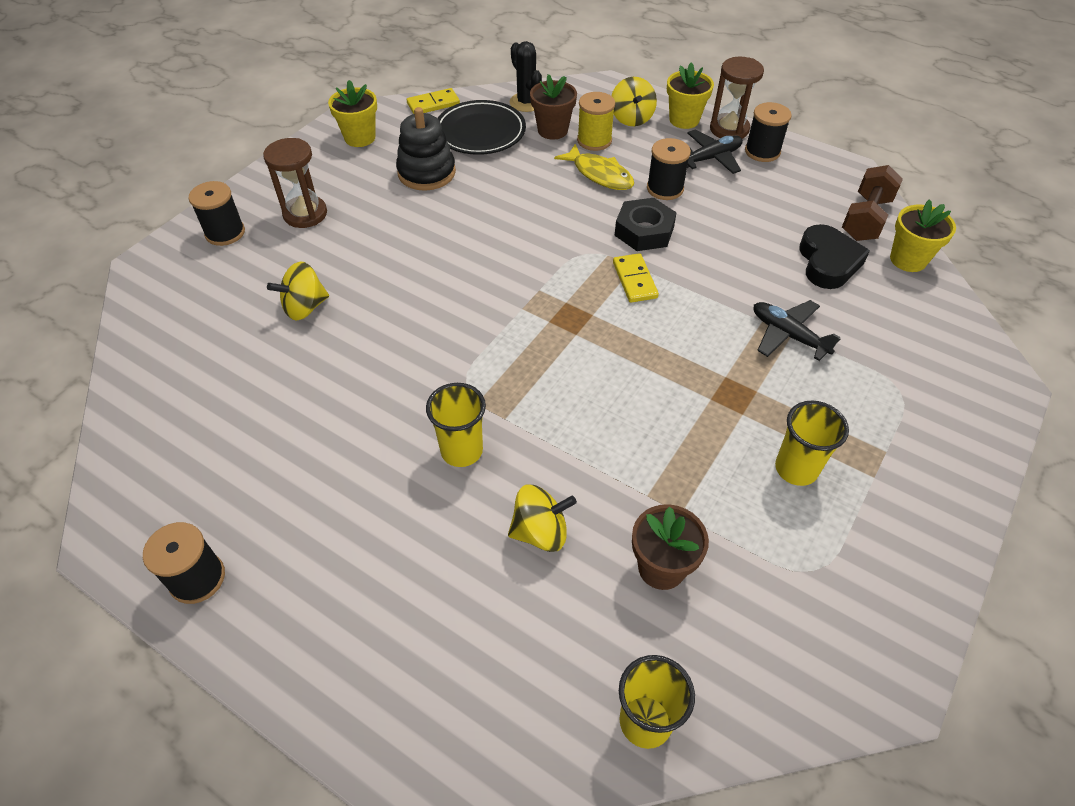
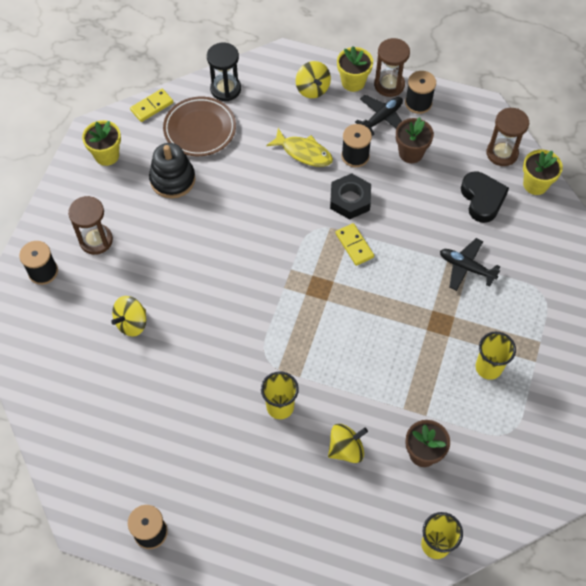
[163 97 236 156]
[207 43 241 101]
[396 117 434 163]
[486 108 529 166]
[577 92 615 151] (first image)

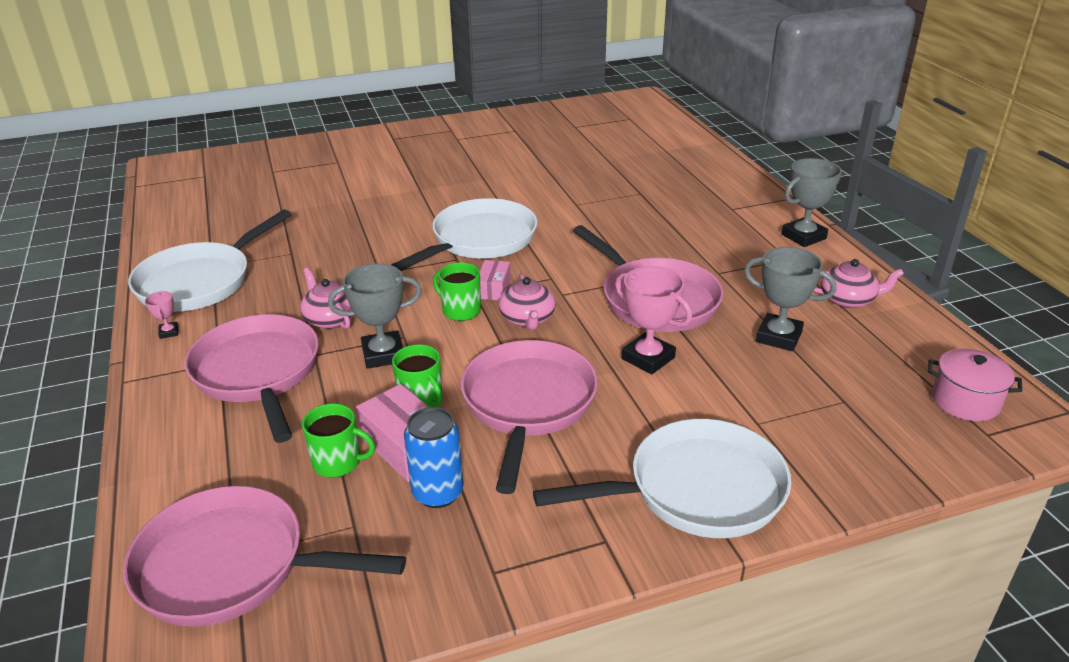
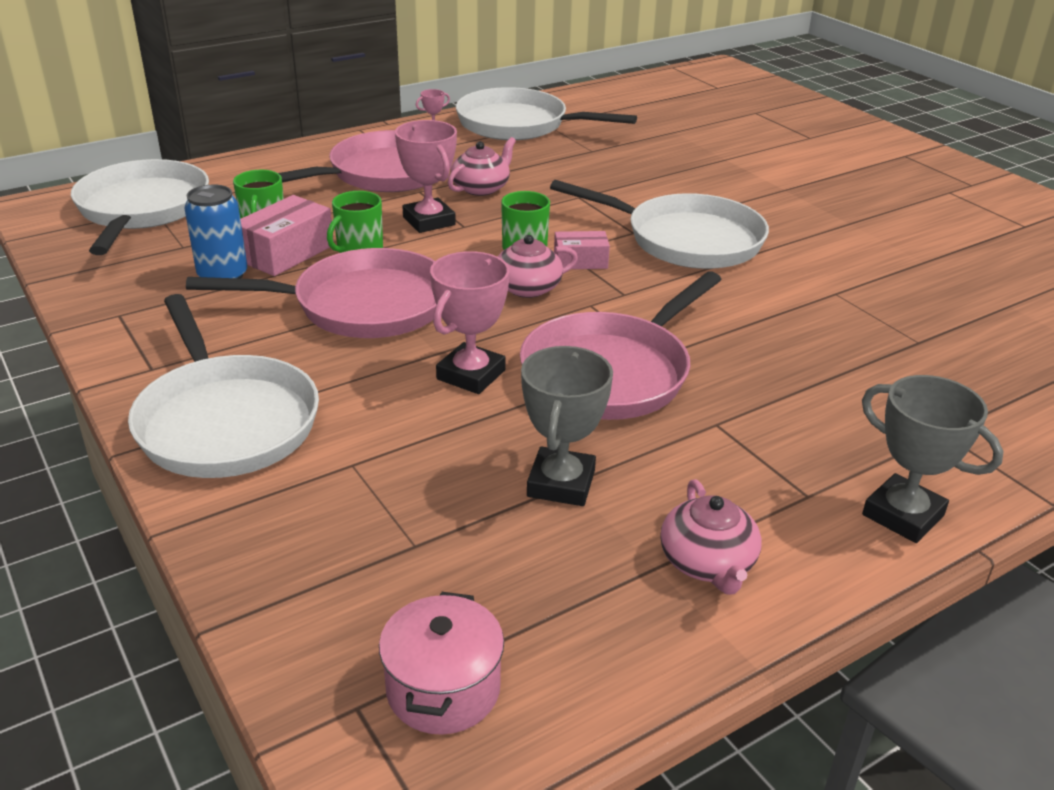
[71 159 209 255]
[395 120 457 233]

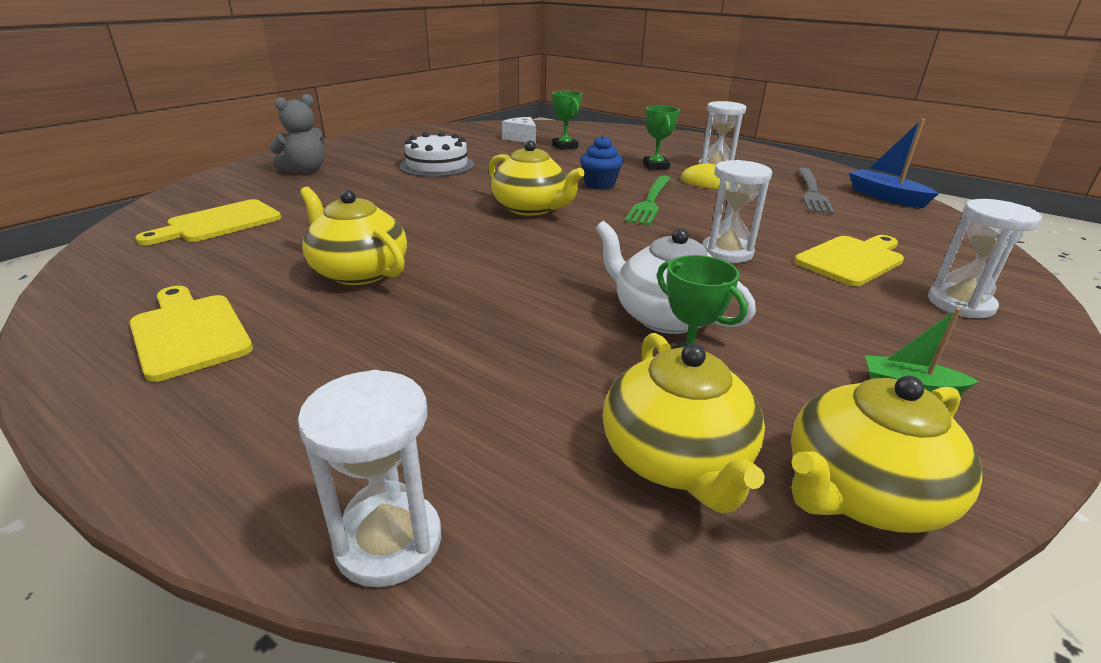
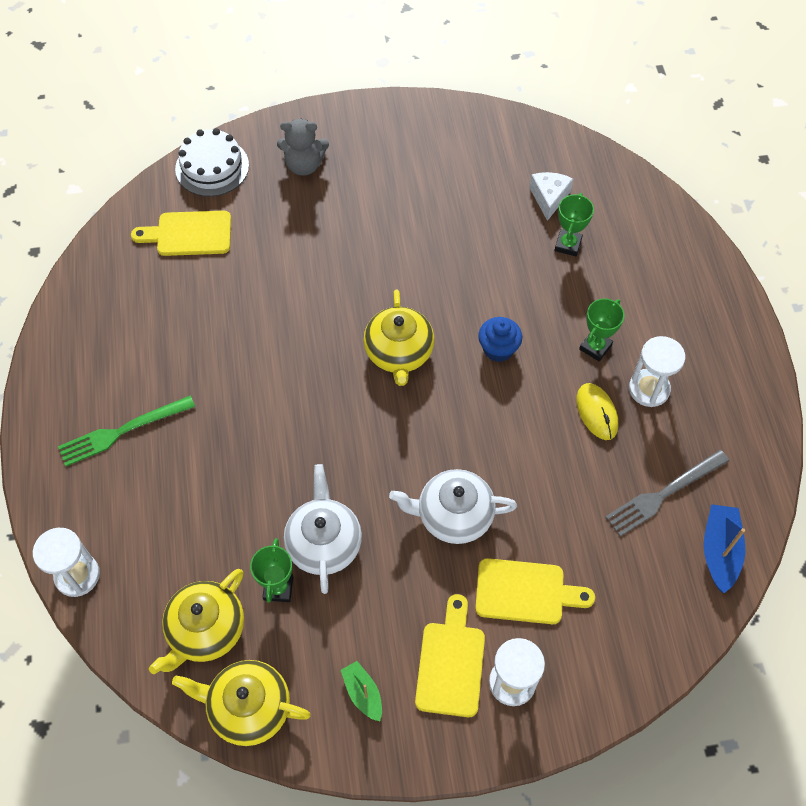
[58 396 195 466]
[175 128 249 197]
[389 469 517 544]
[415 594 485 717]
[300 187 407 285] (first image)

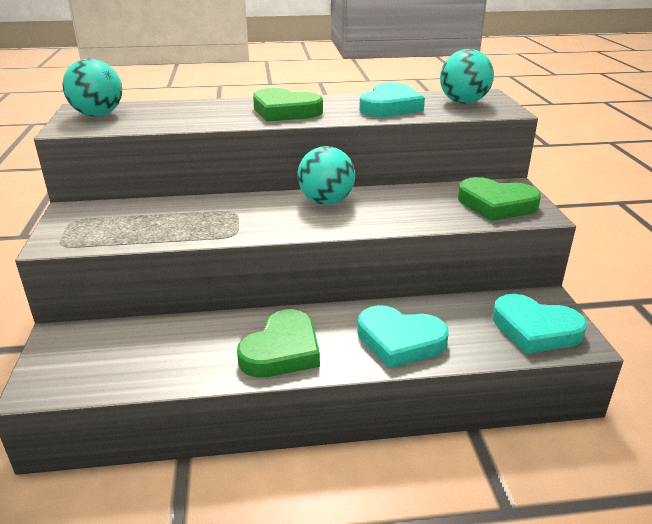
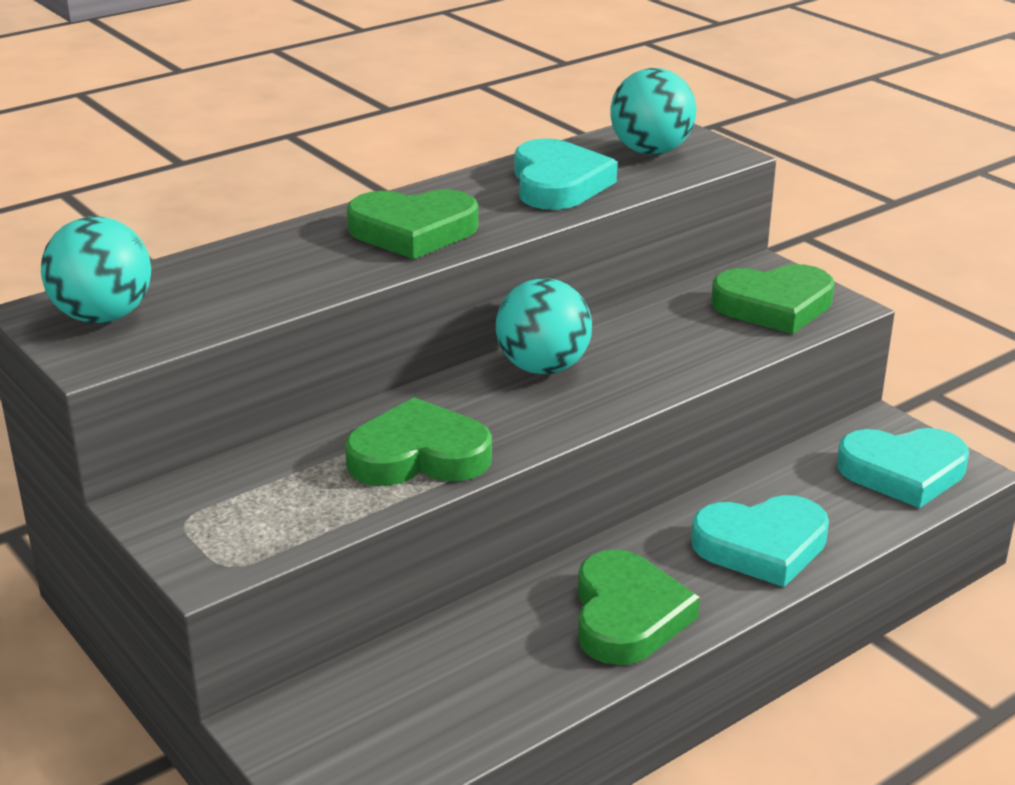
[345 397 492 486]

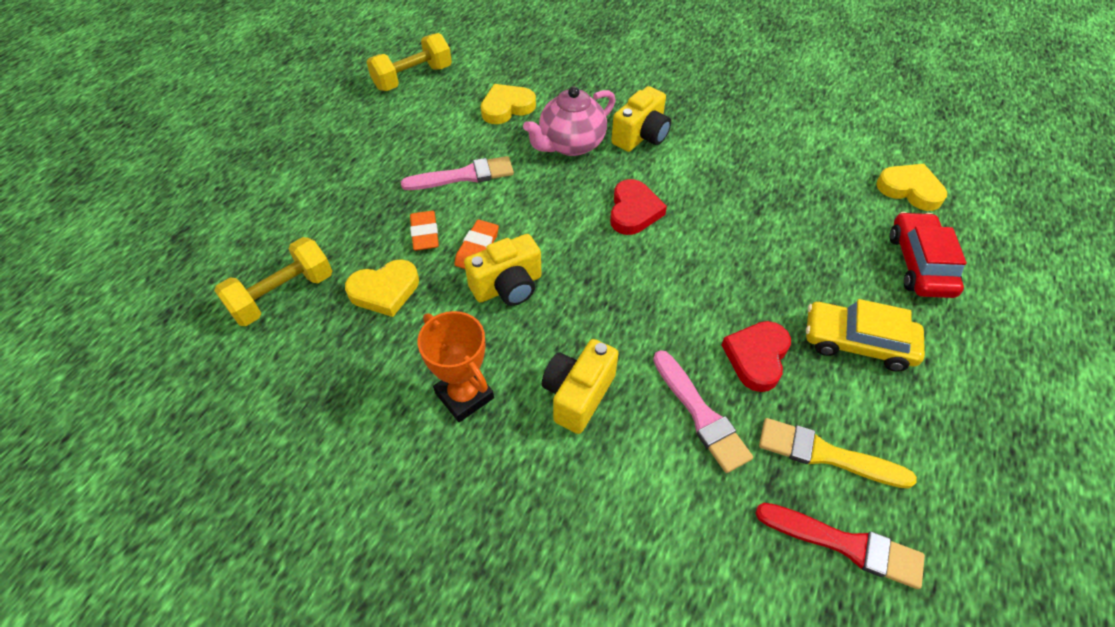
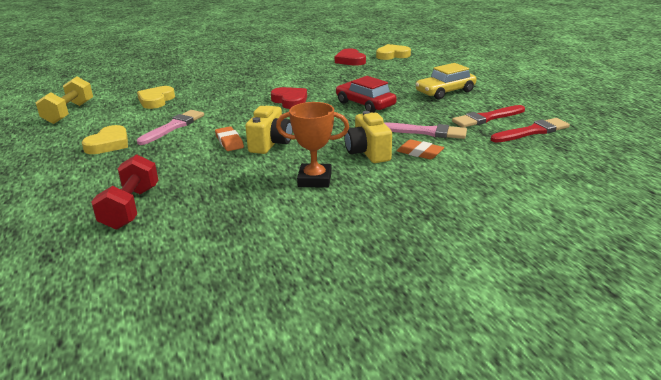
[82 125 128 154]
[91 154 158 229]
[335 48 366 66]
[336 76 397 113]
[397 139 444 160]
[452 105 525 127]
[523 86 616 156] (first image)
[611 86 671 152] (first image)

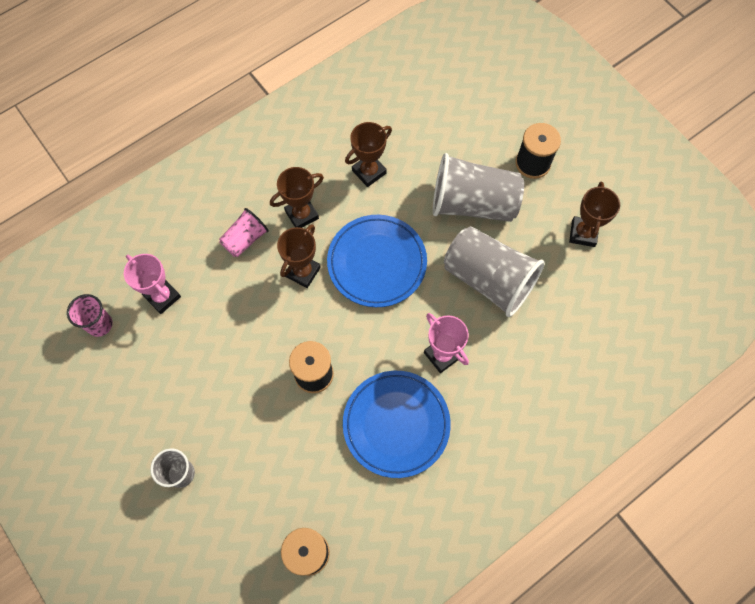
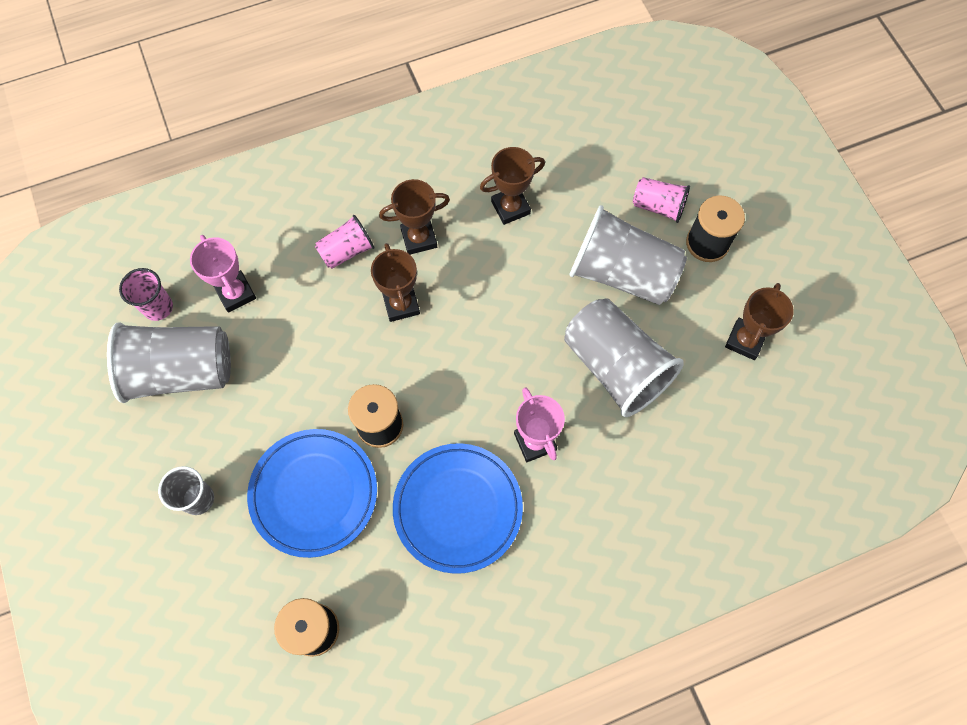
[107 322 231 403]
[247 429 377 558]
[371 243 420 322]
[633 177 690 223]

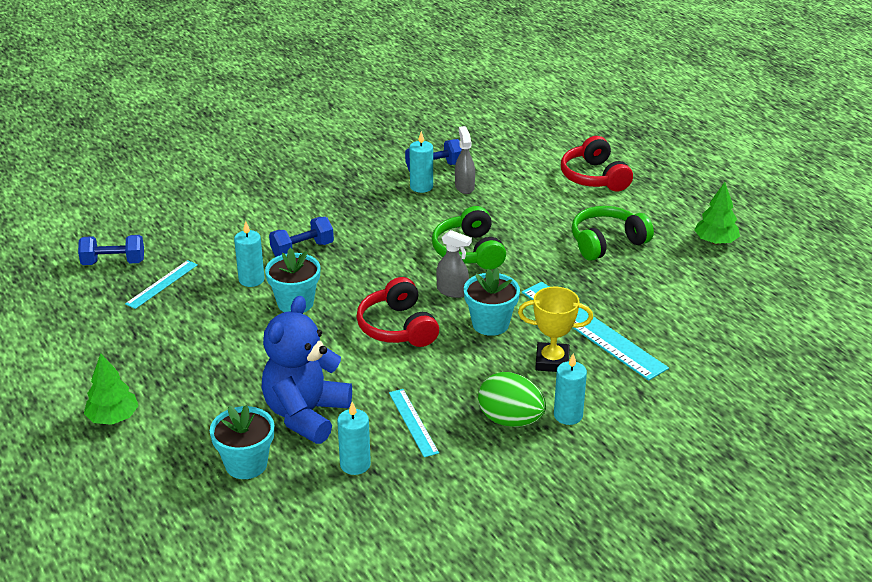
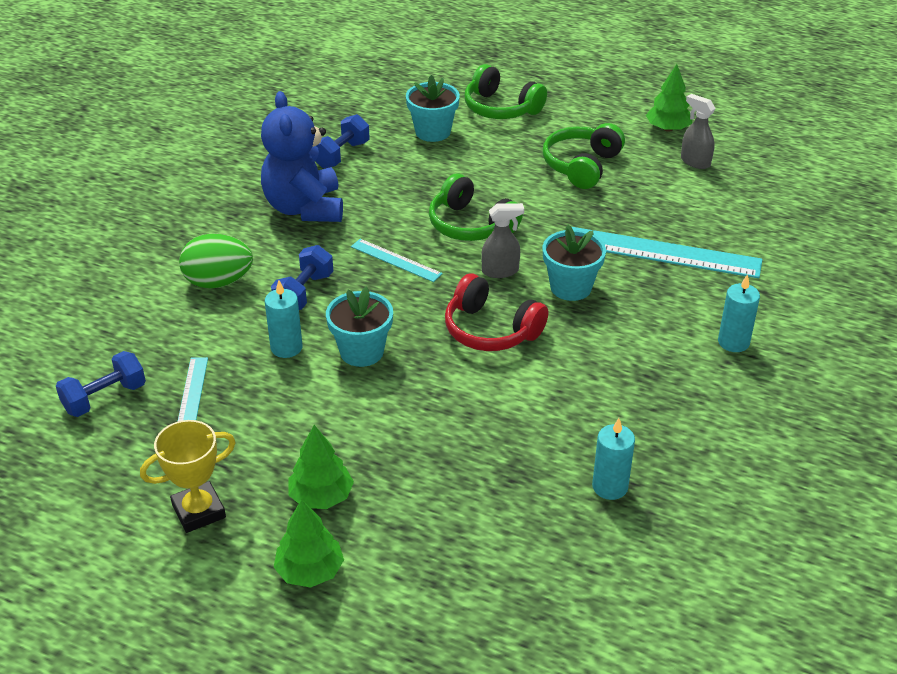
[140 420 236 533]
[179 233 253 288]
[261 91 343 222]
[288 425 354 509]
[351 239 443 282]
[406 75 460 142]
[465 64 547 119]
[681 94 716 169]
[409 131 433 193] (first image)

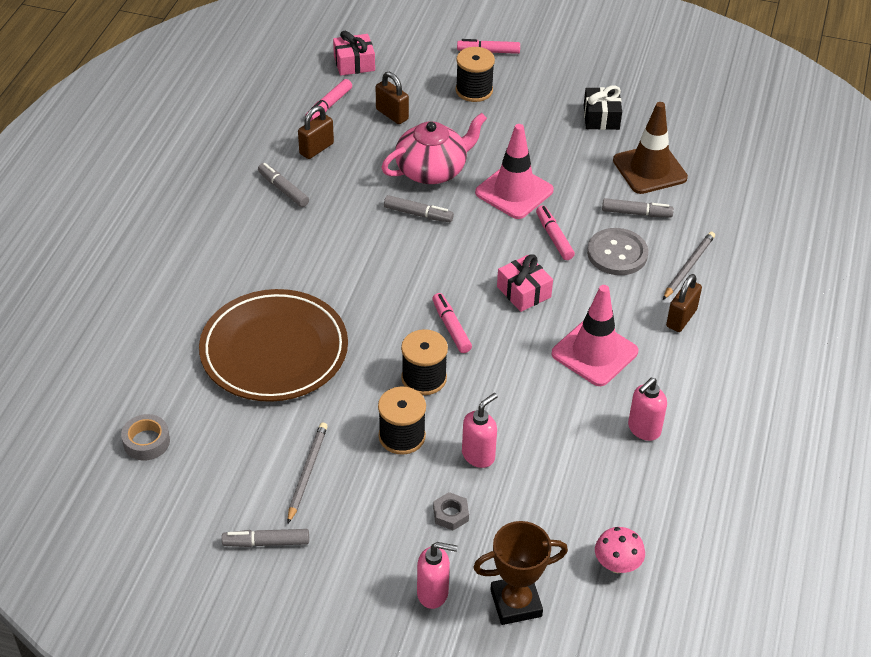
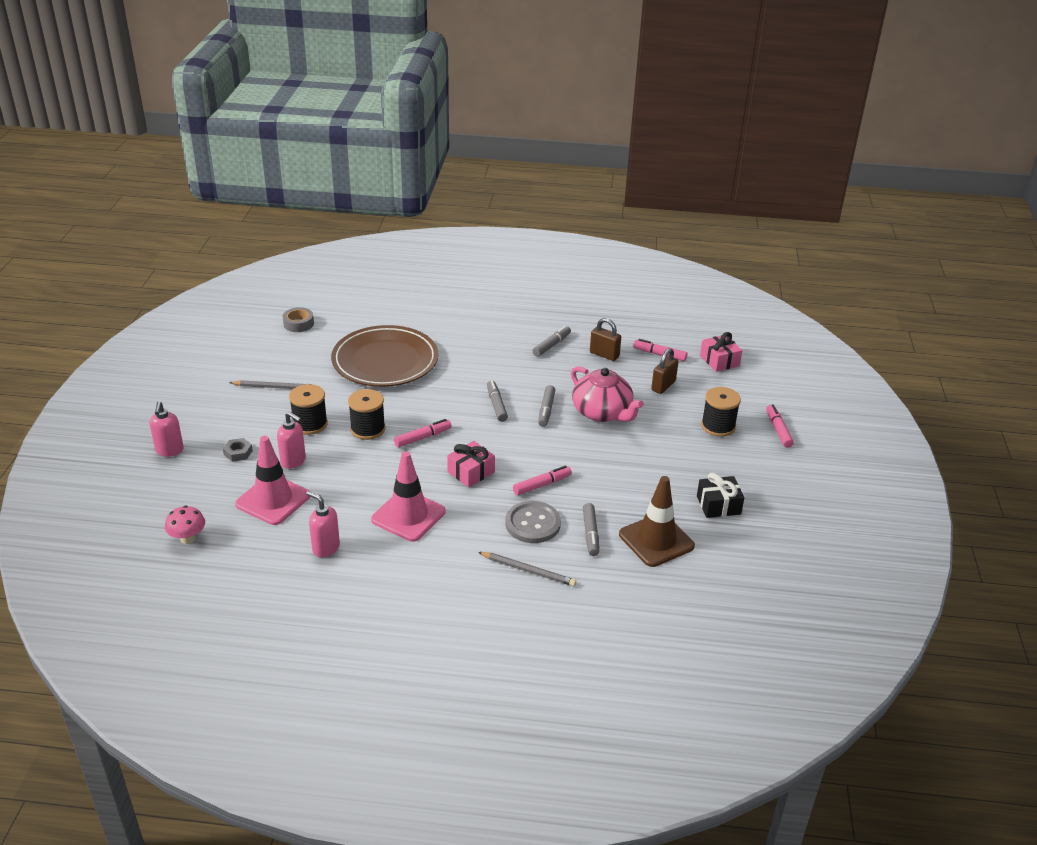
[235 436 310 525]
[487 380 508 422]
[473 521 568 625] (first image)
[666 274 702 332] (first image)

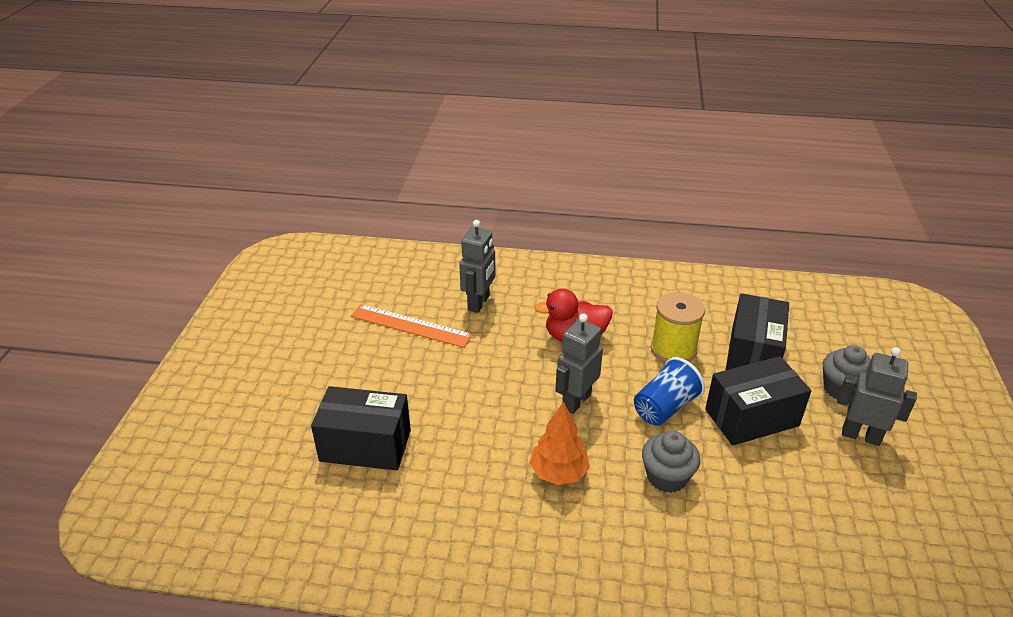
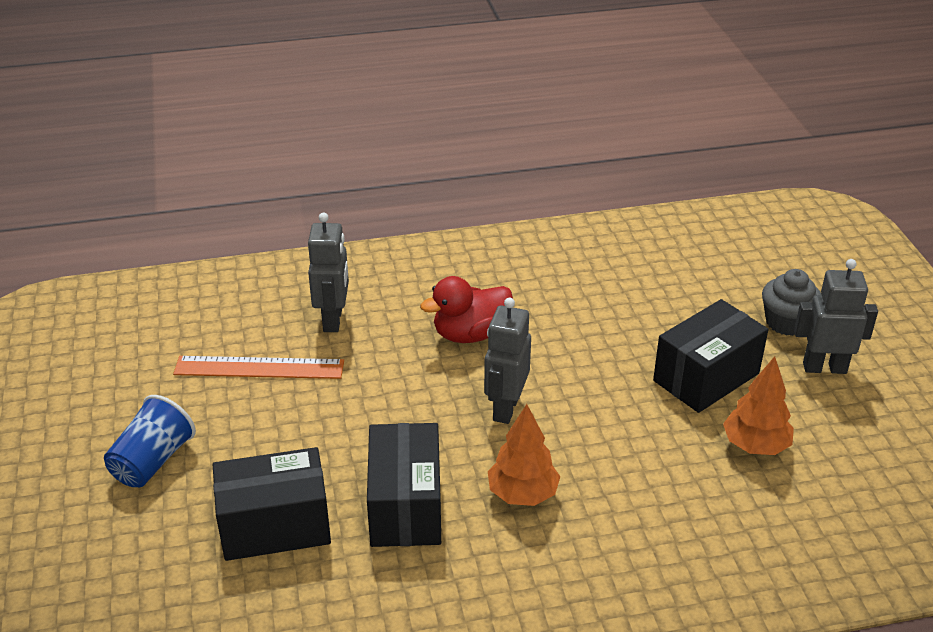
[104 395 196 487]
[367 423 441 547]
[723 356 794 455]
[642 431 700 493] (first image)
[651 292 705 363] (first image)

